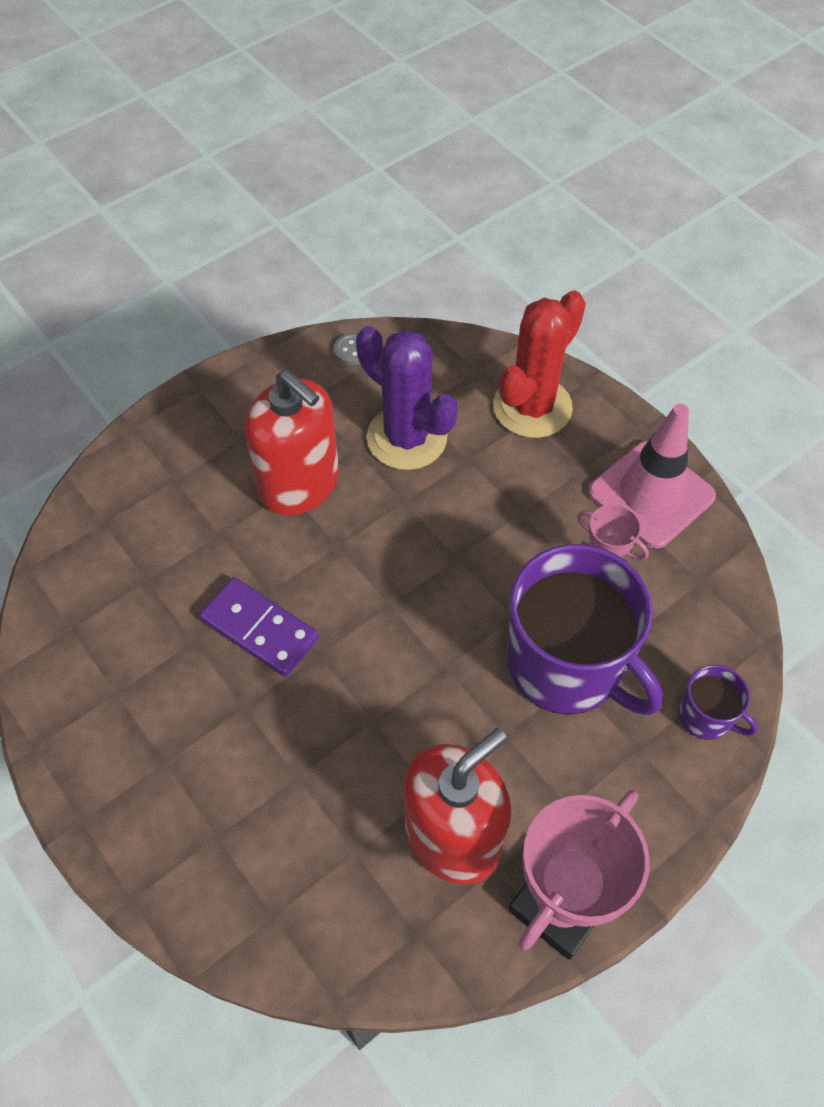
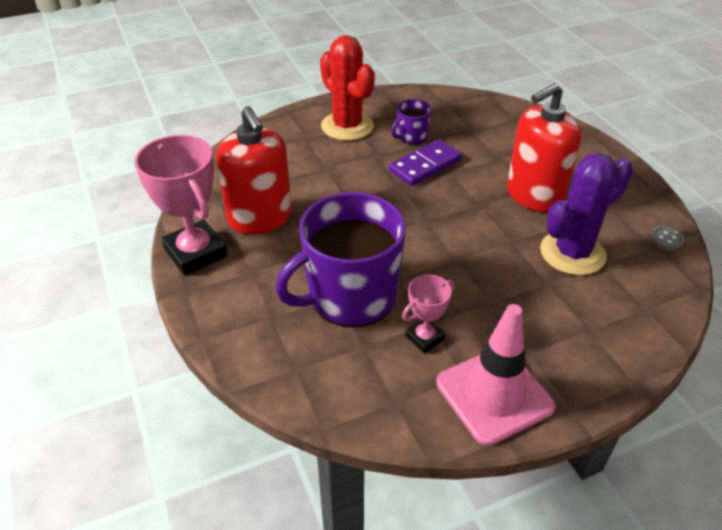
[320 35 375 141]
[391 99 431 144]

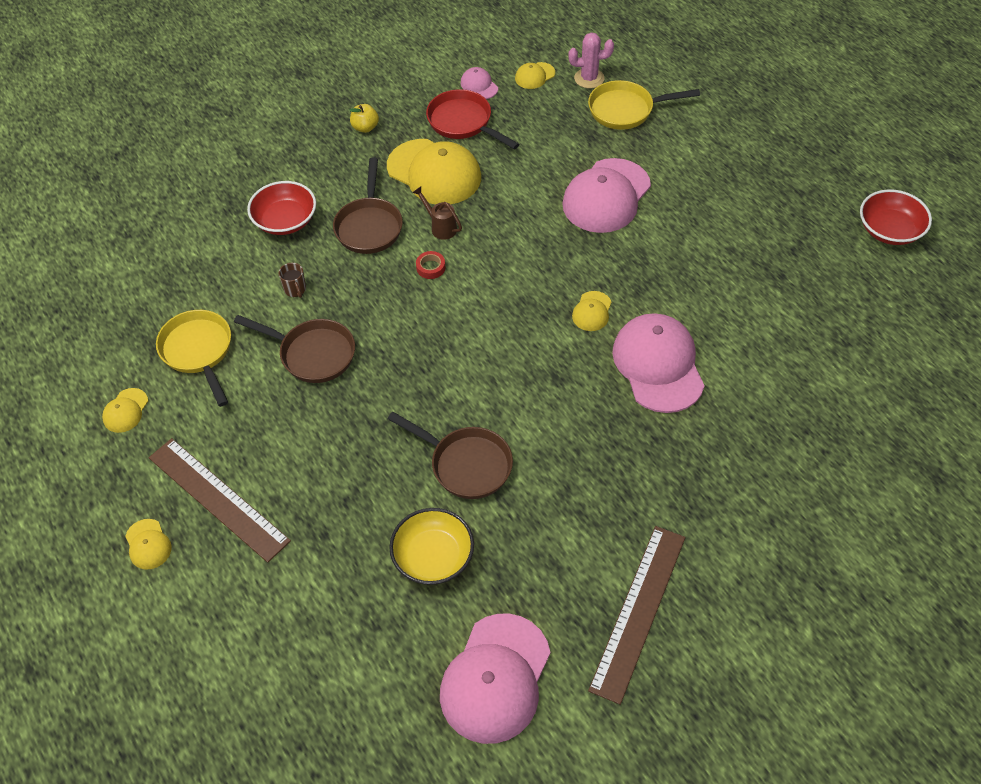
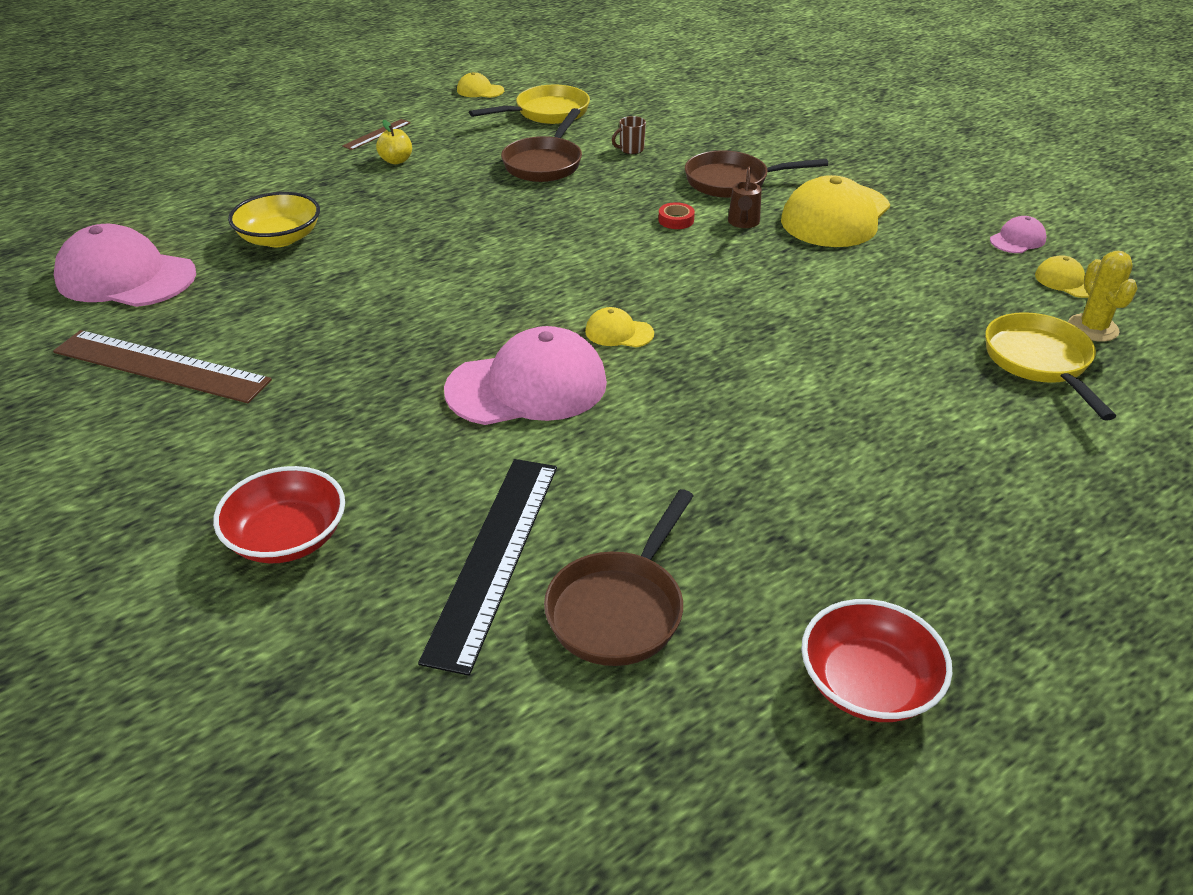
[213 466 345 563]
[342 119 411 150]
[376 120 412 164]
[418 459 557 676]
[544 489 693 666]
[728 167 762 228]
[1068 251 1138 342]
[125 519 172 570] (first image)
[426 89 519 149] (first image)
[562 158 651 233] (first image)

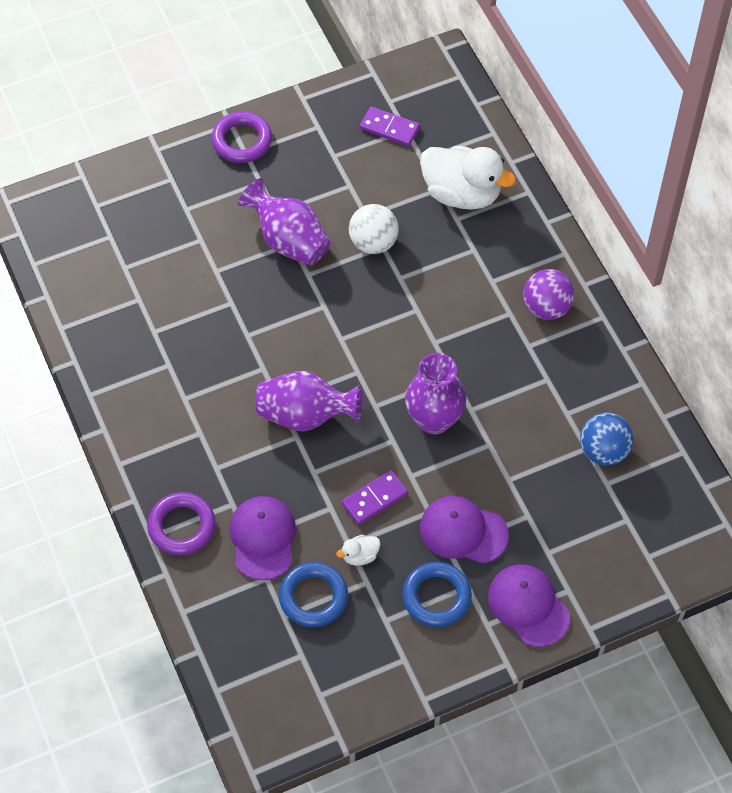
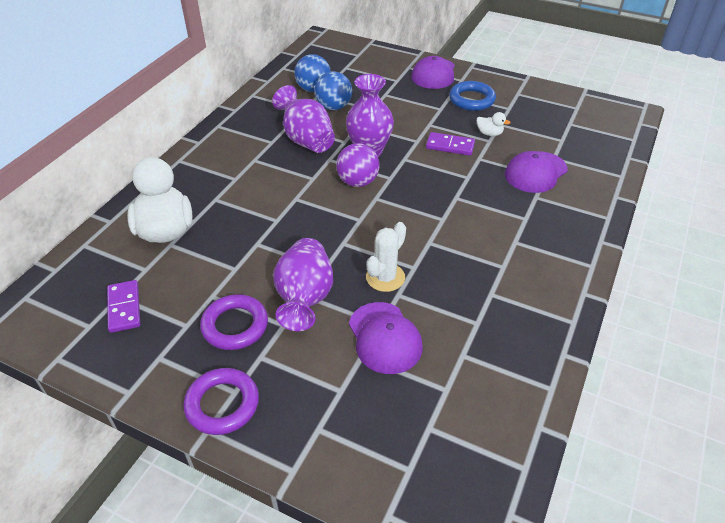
[200 294 268 350]
[272 85 335 153]
[315 71 352 110]
[336 143 380 187]
[349 302 423 374]
[366 222 406 292]
[279 562 348 627] (first image)
[349 204 399 254] (first image)

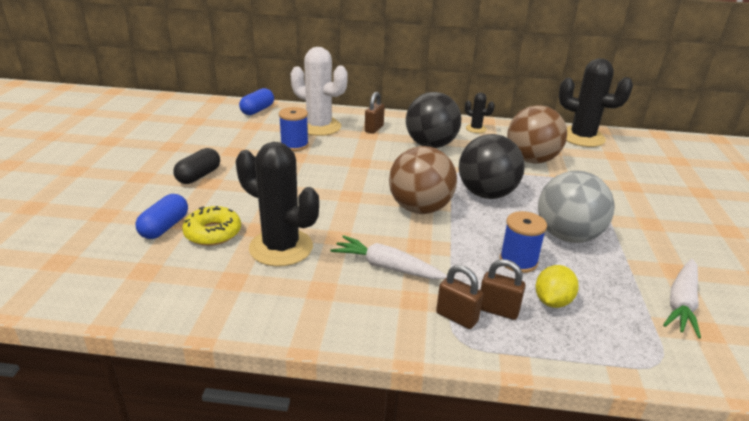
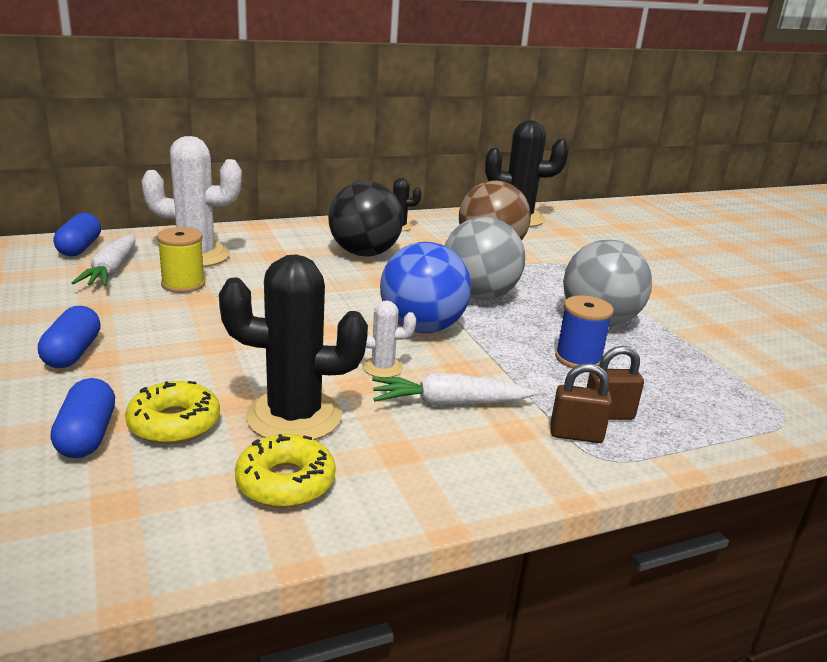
[38 306 101 368]
[72 235 135 286]
[157 227 205 293]
[235 434 336 508]
[363 300 416 377]
[380 242 471 333]
[445 217 525 300]
[365 92 385 134] (first image)
[536 265 579 308] (first image)

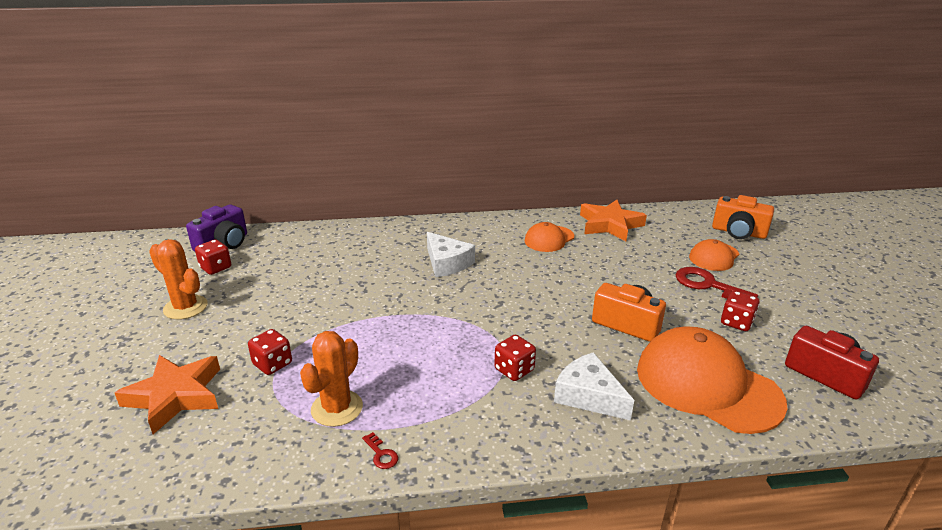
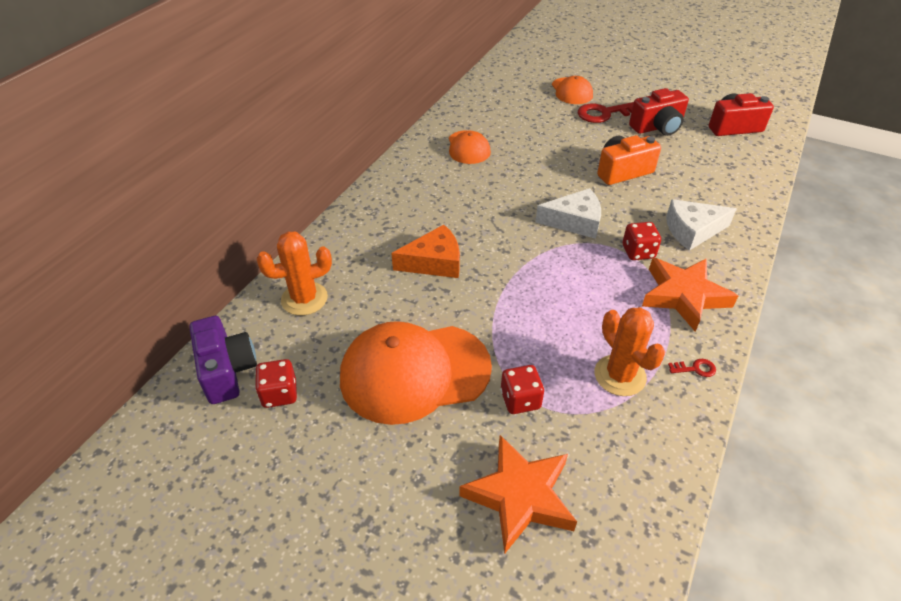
[257 231 332 315]
[340 321 492 425]
[391 225 460 278]
[535 188 601 239]
[629 88 689 136]
[642 258 738 332]
[712 195 774 239] (first image)

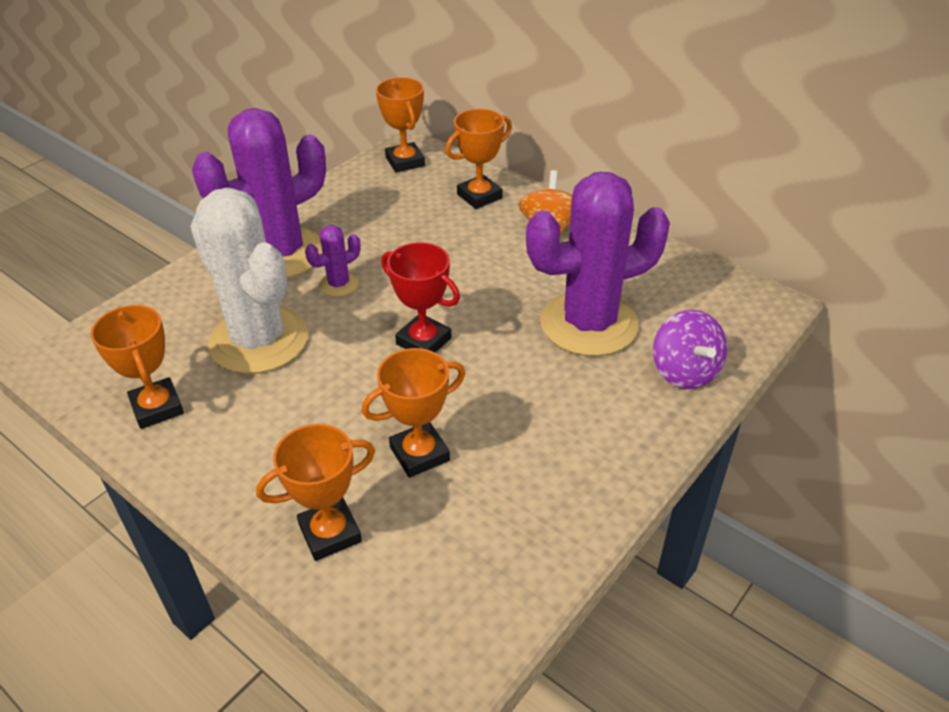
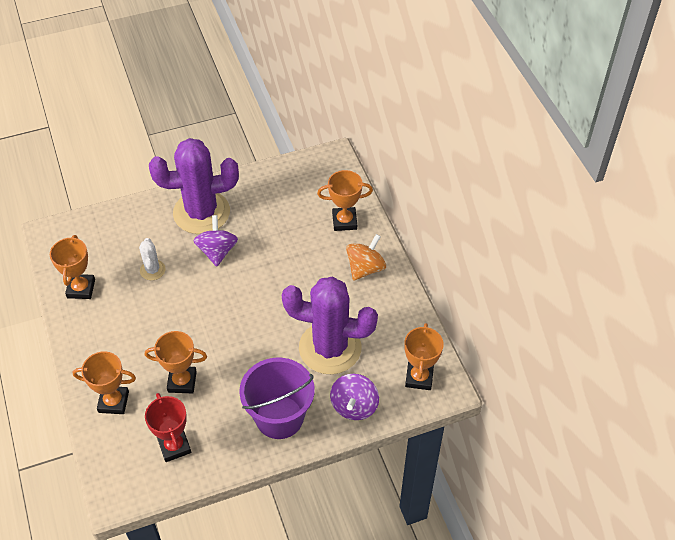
[139 238 166 280]
[145 393 191 462]
[193 215 238 267]
[239 358 315 439]
[404 323 444 390]

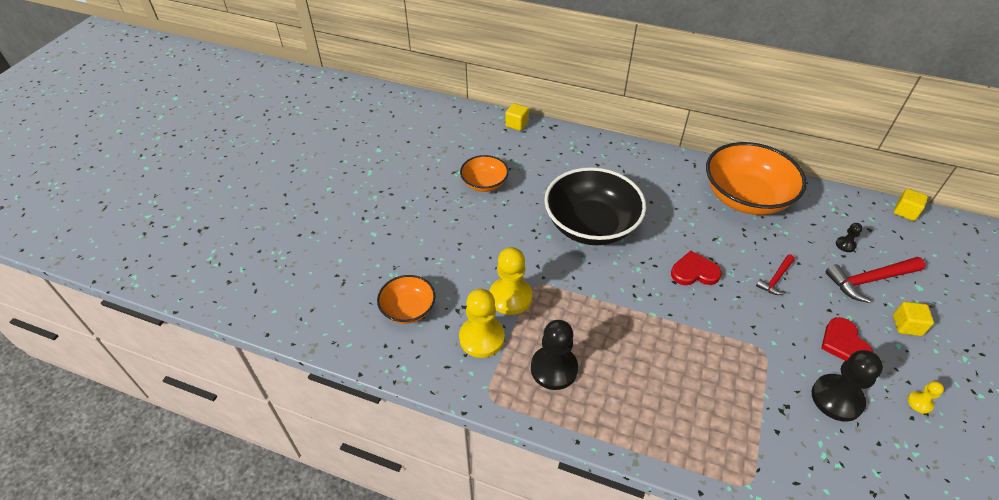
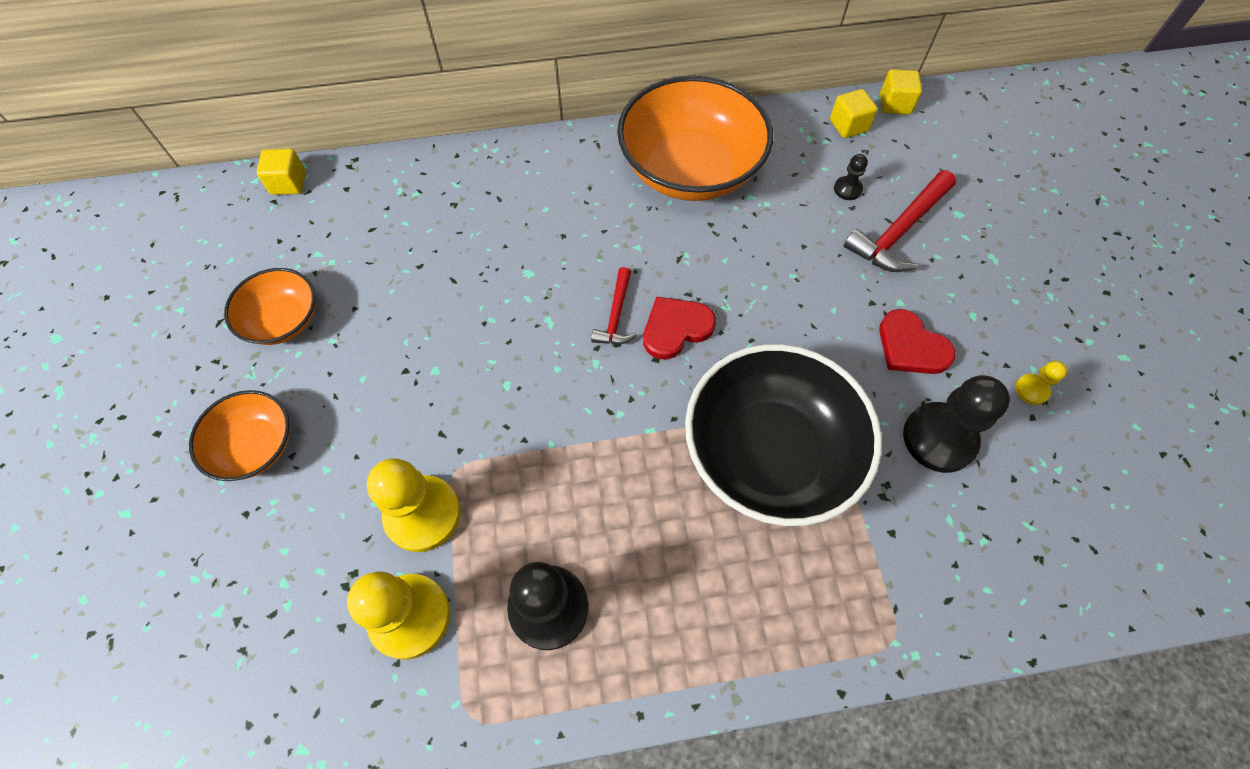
[189 390 290 481]
[591 267 637 344]
[685 344 882 526]
[830 89 878 138]

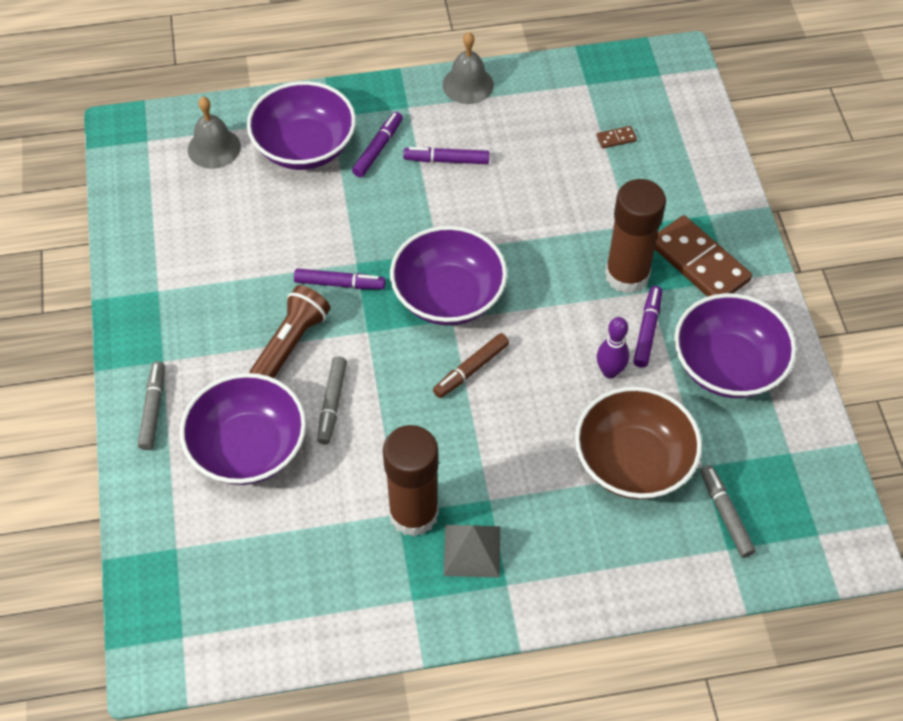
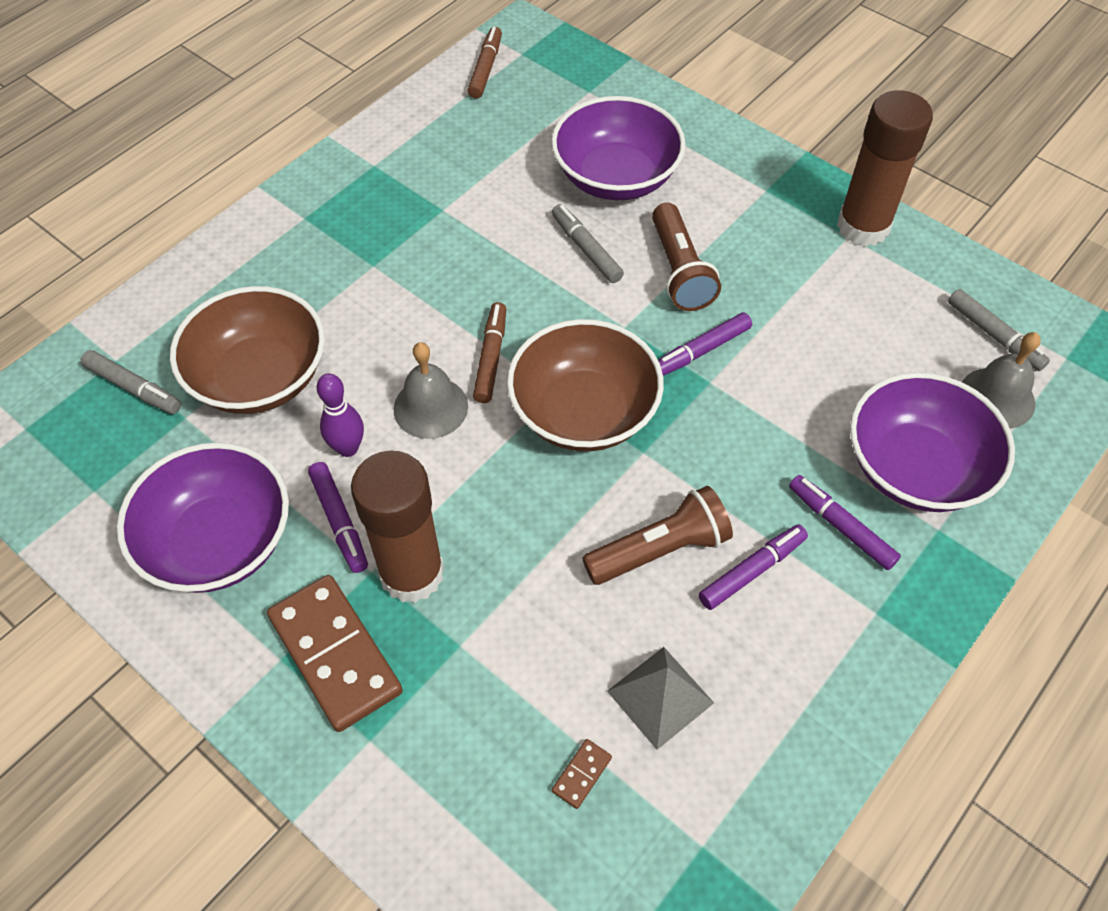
[267 575 403 732]
[393 342 468 439]
[468 27 502 98]
[507 319 664 451]
[582 486 733 585]
[607 647 714 750]
[789 475 901 570]
[837 90 933 247]
[948 289 1050 371]

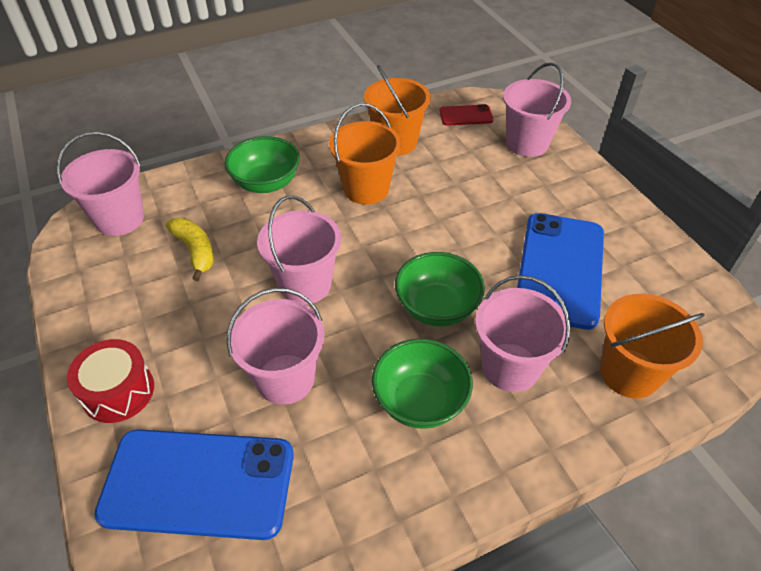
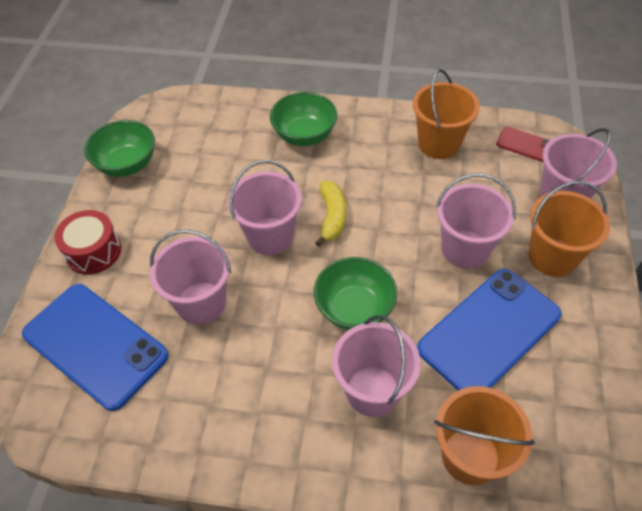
[84 120 155 177]
[315 181 346 247]
[436 174 516 269]
[529 181 610 277]

